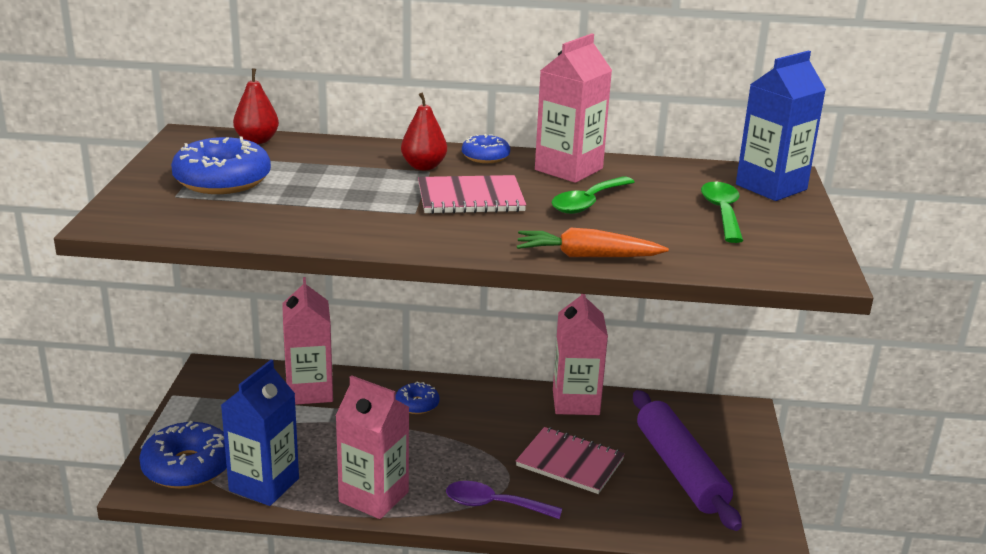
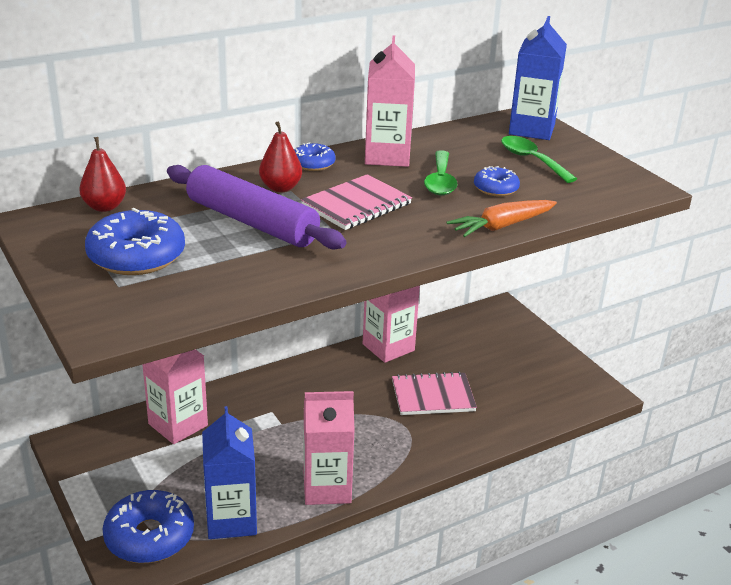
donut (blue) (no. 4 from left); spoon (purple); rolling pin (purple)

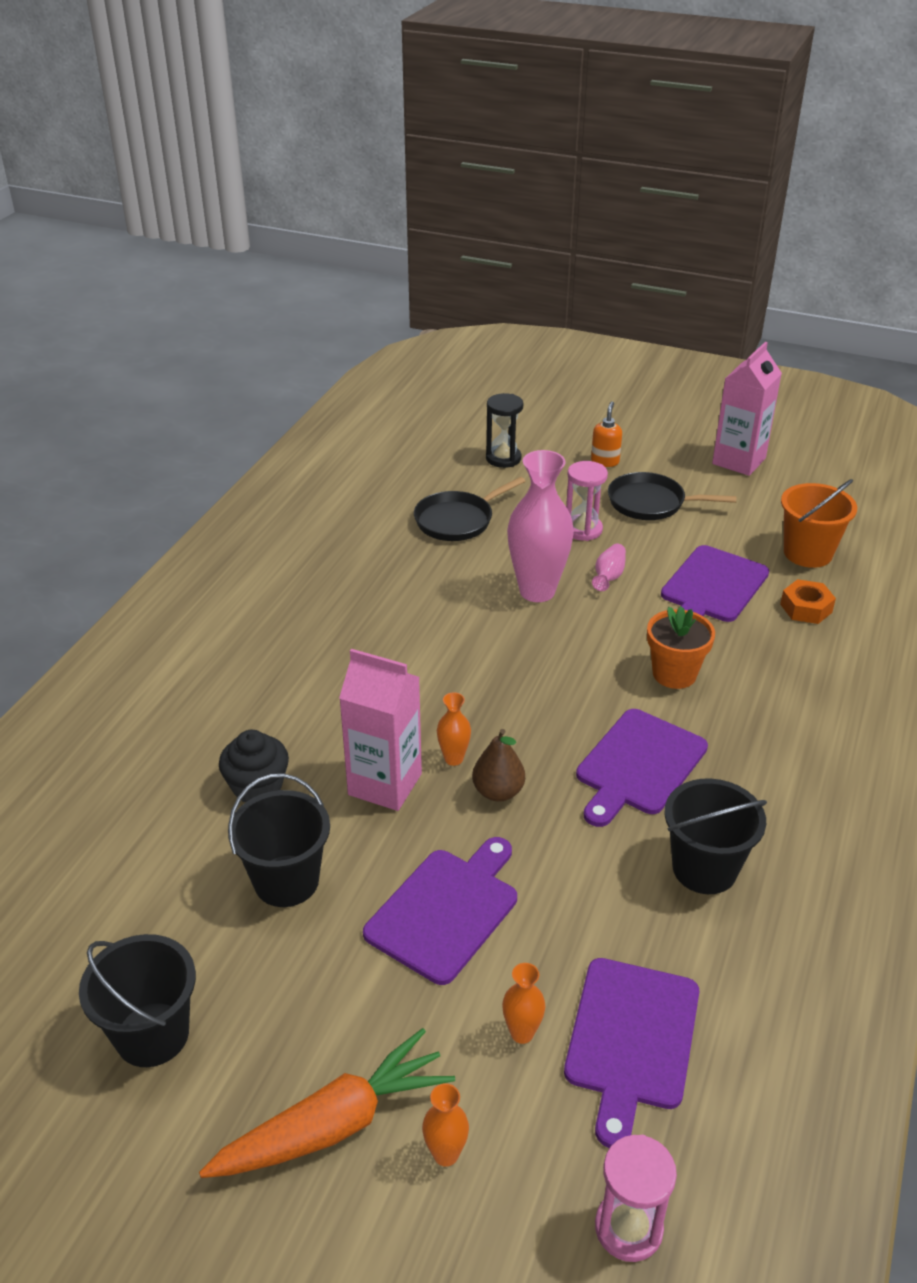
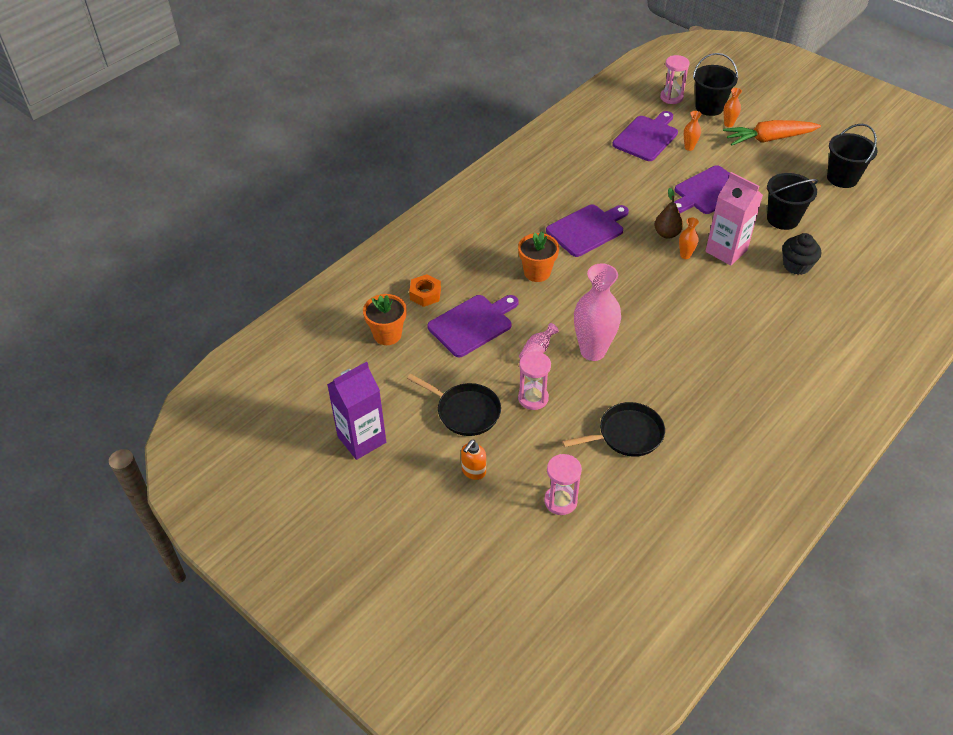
hourglass (pink) (no. 2 from left); bucket (black) (no. 1 from left); carton (purple); flower pot (orange) (no. 1 from left)

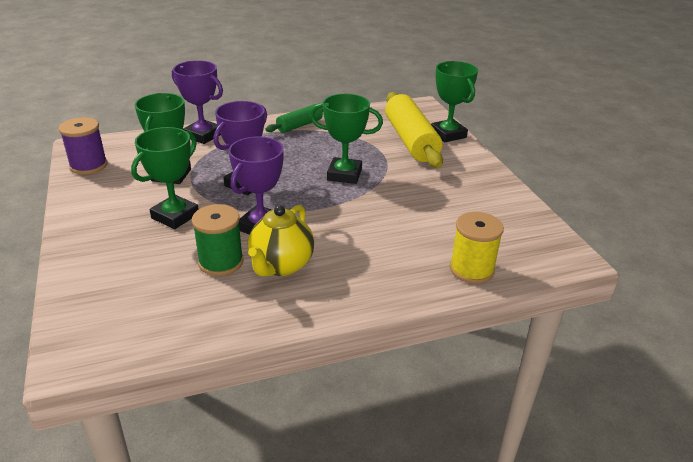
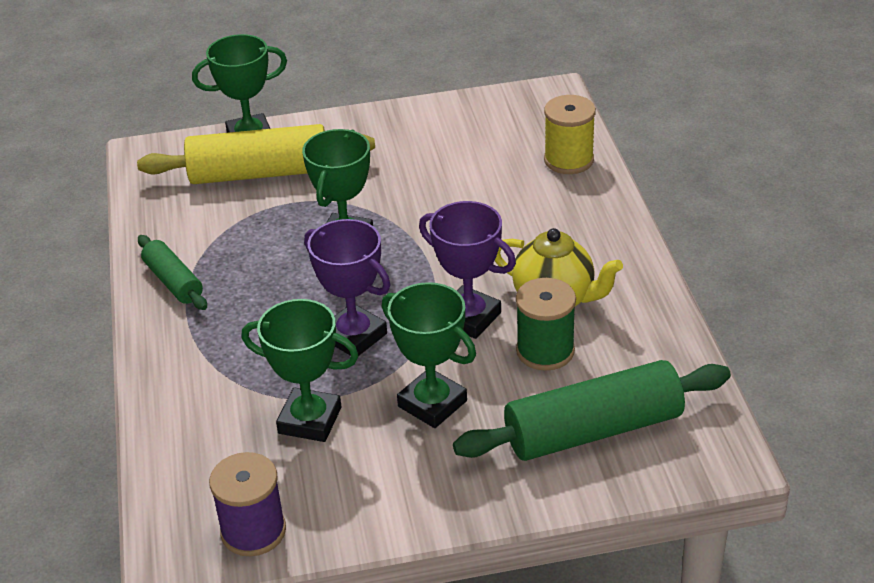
trophy (purple) (no. 1 from left in the first image); rolling pin (green) (no. 2 from left)

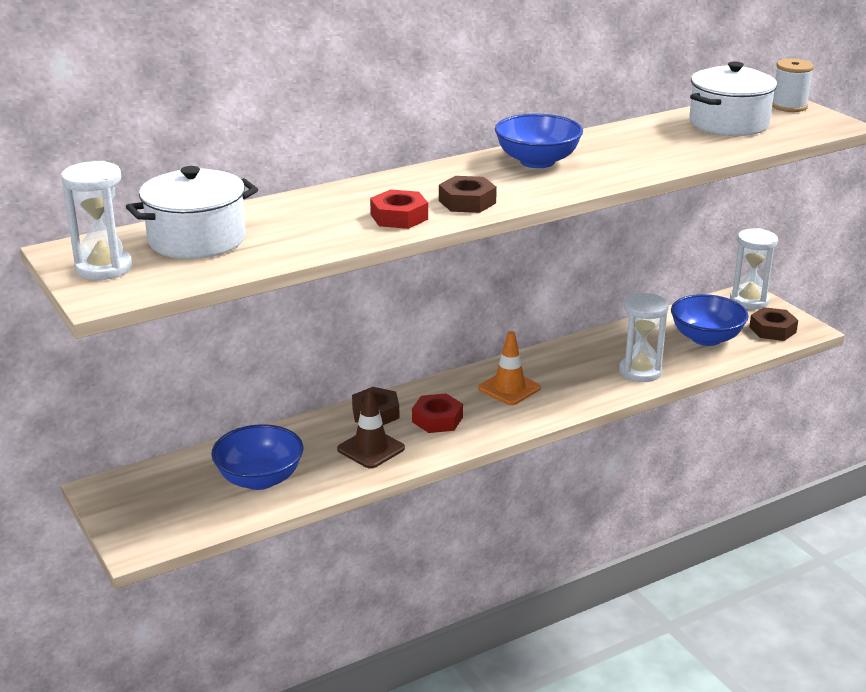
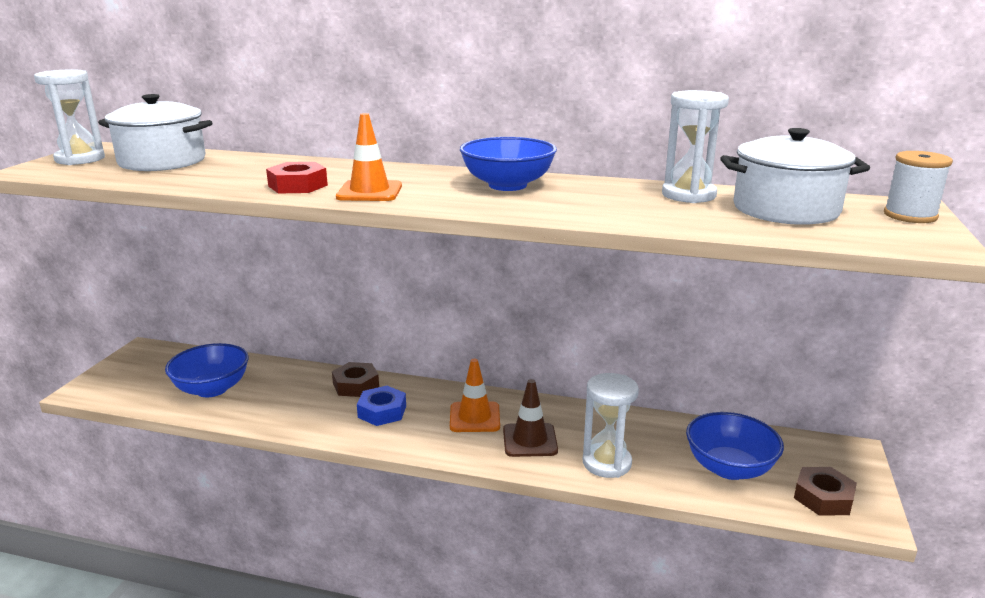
traffic cone (brown); nut (blue); traffic cone (orange) (no. 1 from left); hourglass (white) (no. 3 from left)

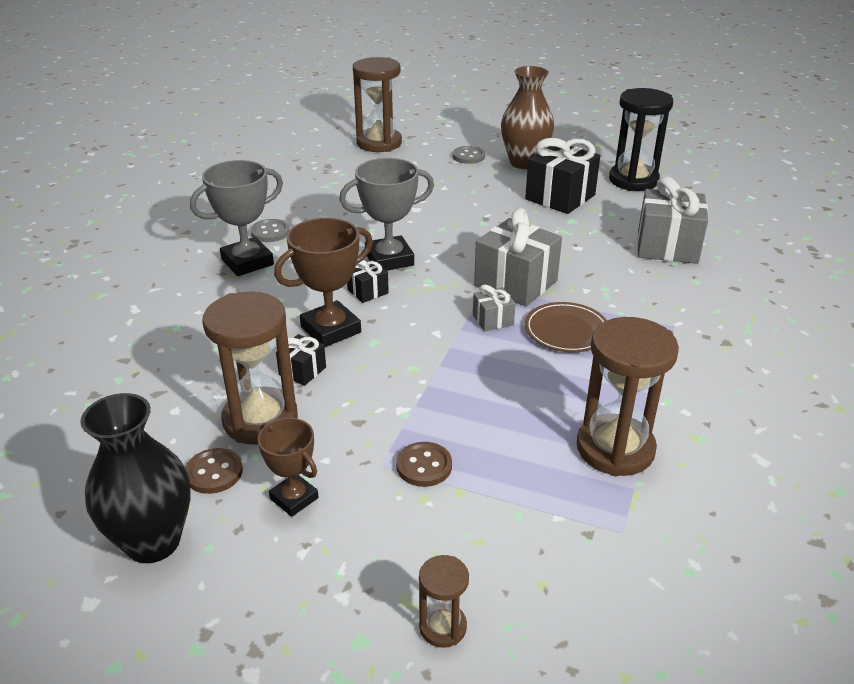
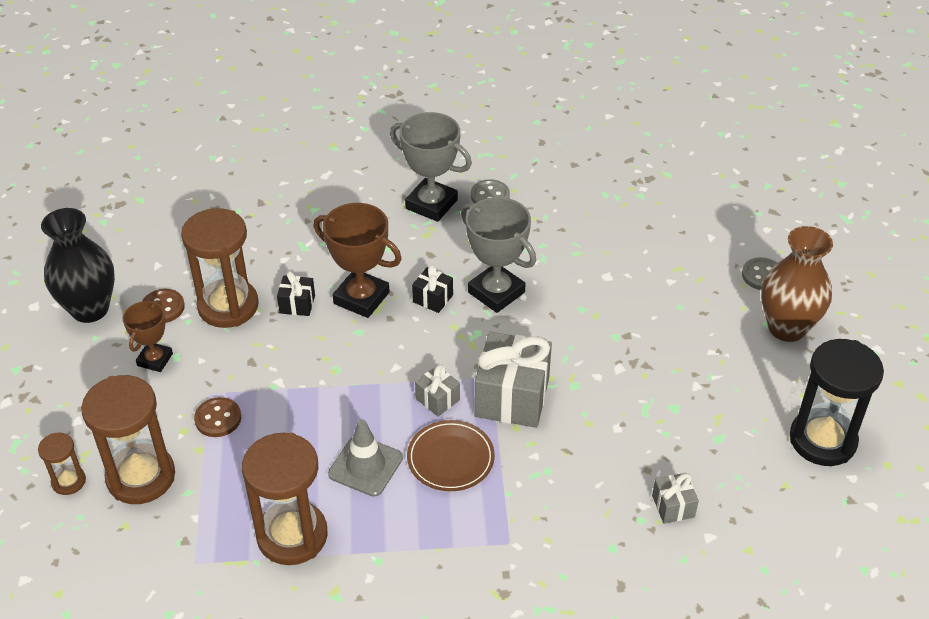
hourglass (brown) (no. 2 from left); gift (black) (no. 3 from left in the first image); gift (grey) (no. 3 from left); traffic cone (grey)

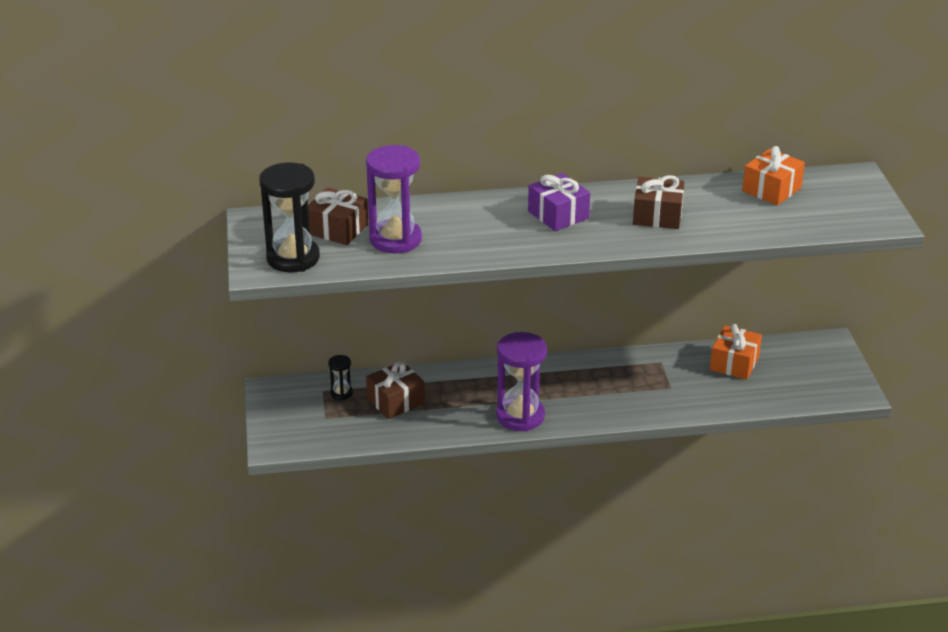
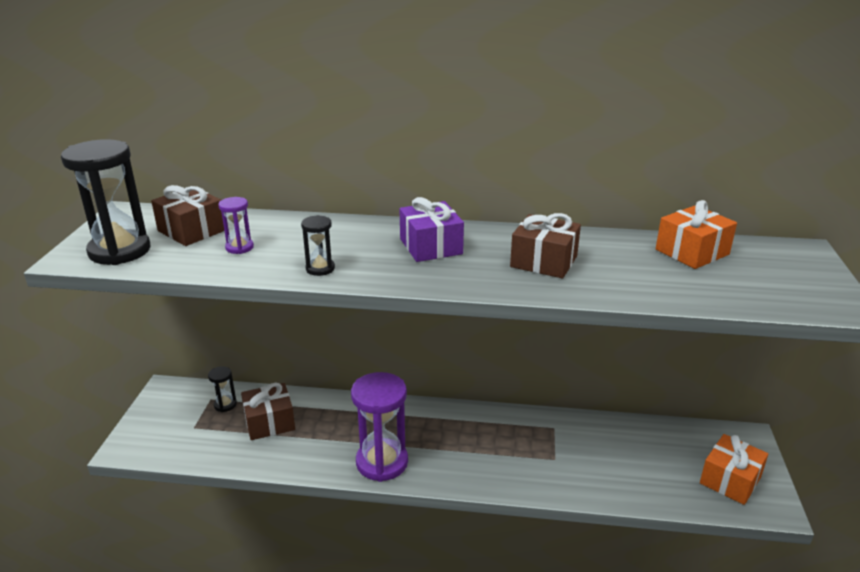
hourglass (purple) (no. 1 from left); gift (orange) (no. 2 from left); hourglass (black) (no. 3 from left)

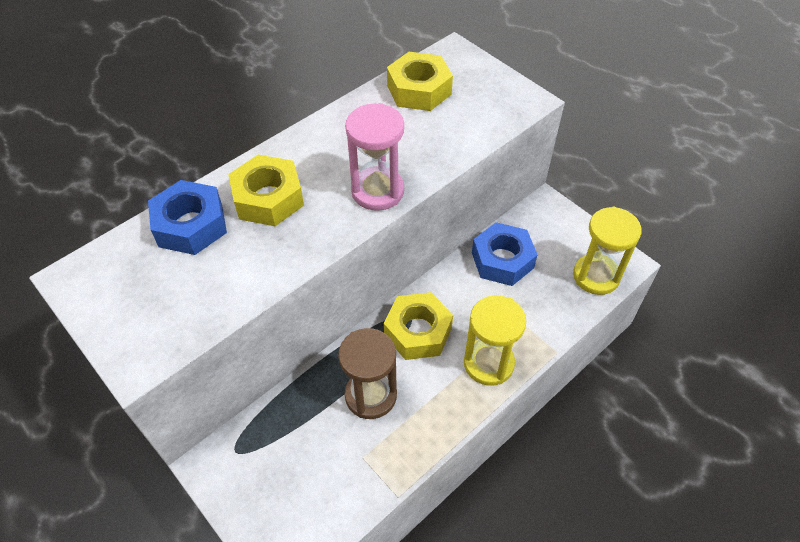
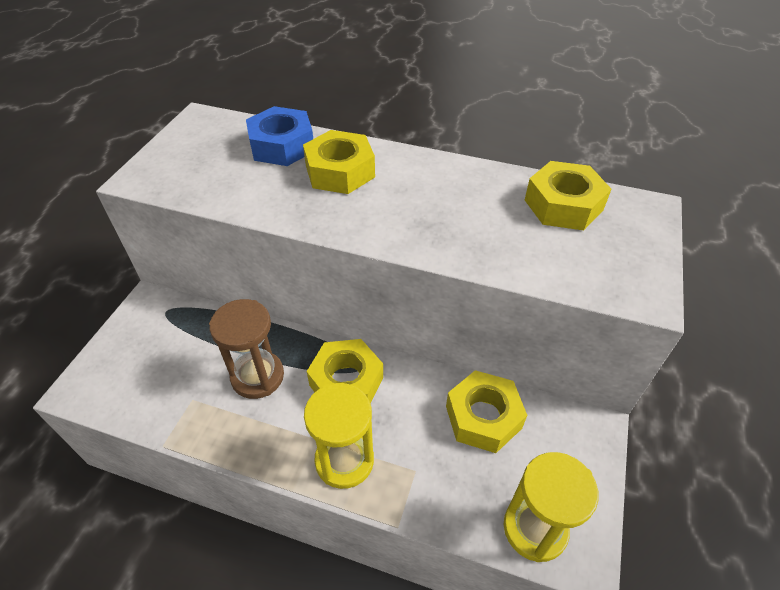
hourglass (pink); nut (yellow) (no. 3 from left)

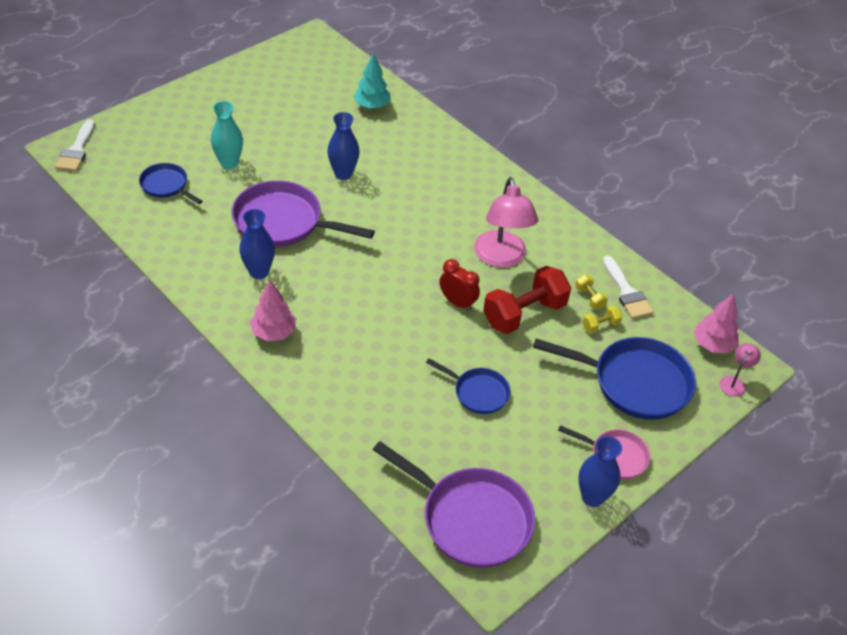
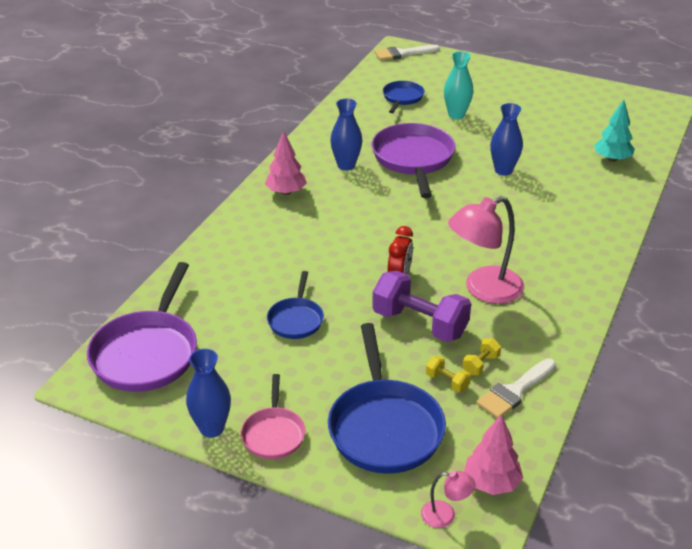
dumbbell (purple)

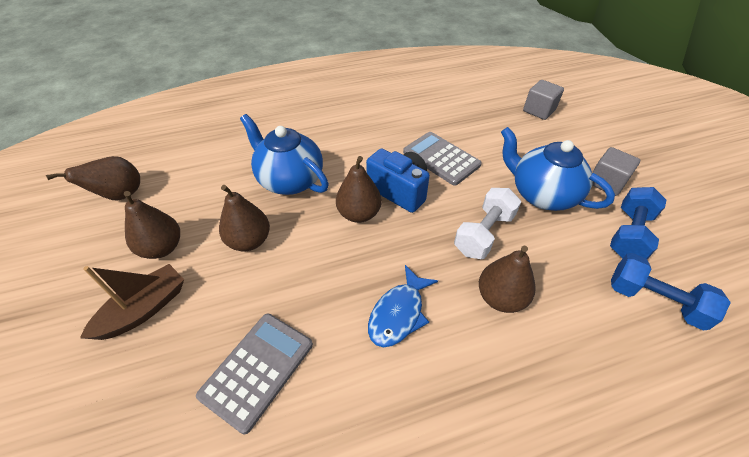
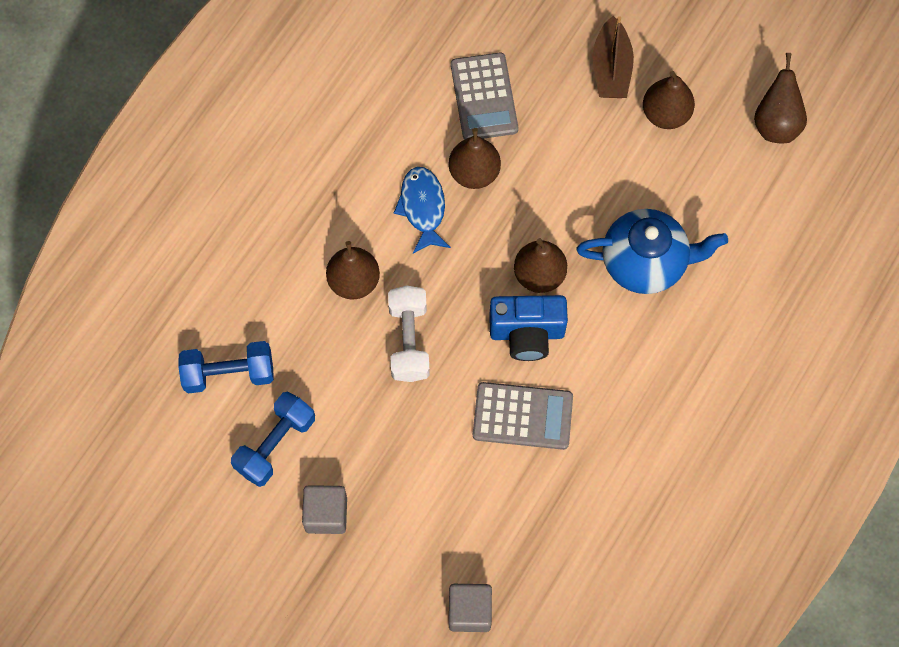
pear (brown) (no. 2 from left); teapot (blue) (no. 2 from left in the first image); dumbbell (blue) (no. 2 from left)

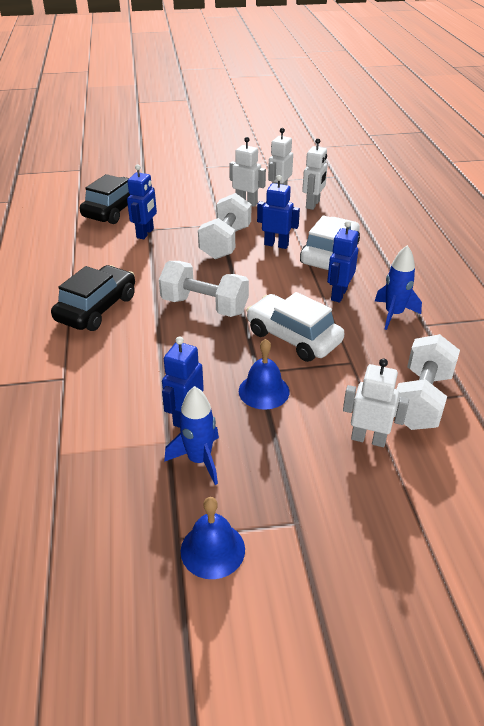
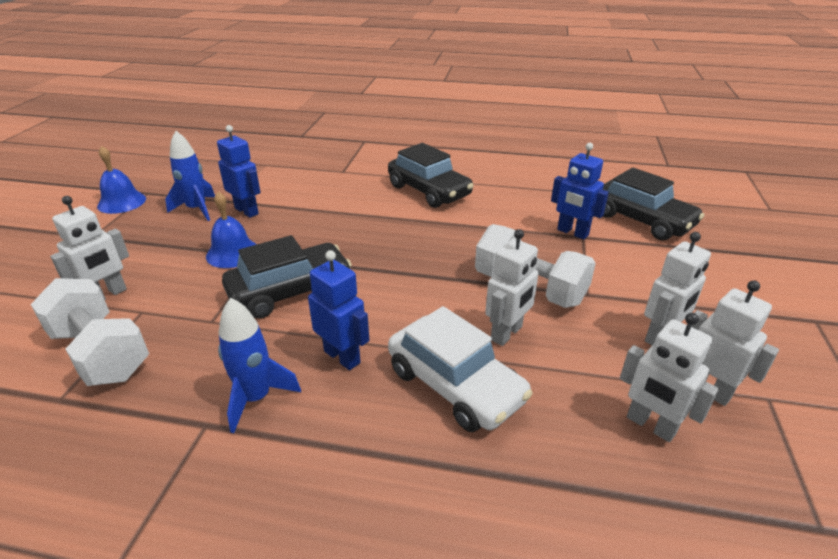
dumbbell (white) (no. 1 from left in the first image); car (black) (no. 1 from left); robot (white) (no. 2 from left)

